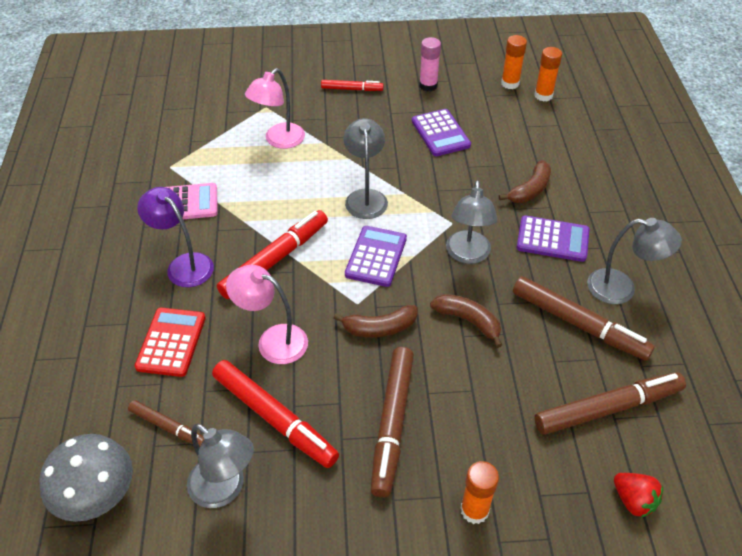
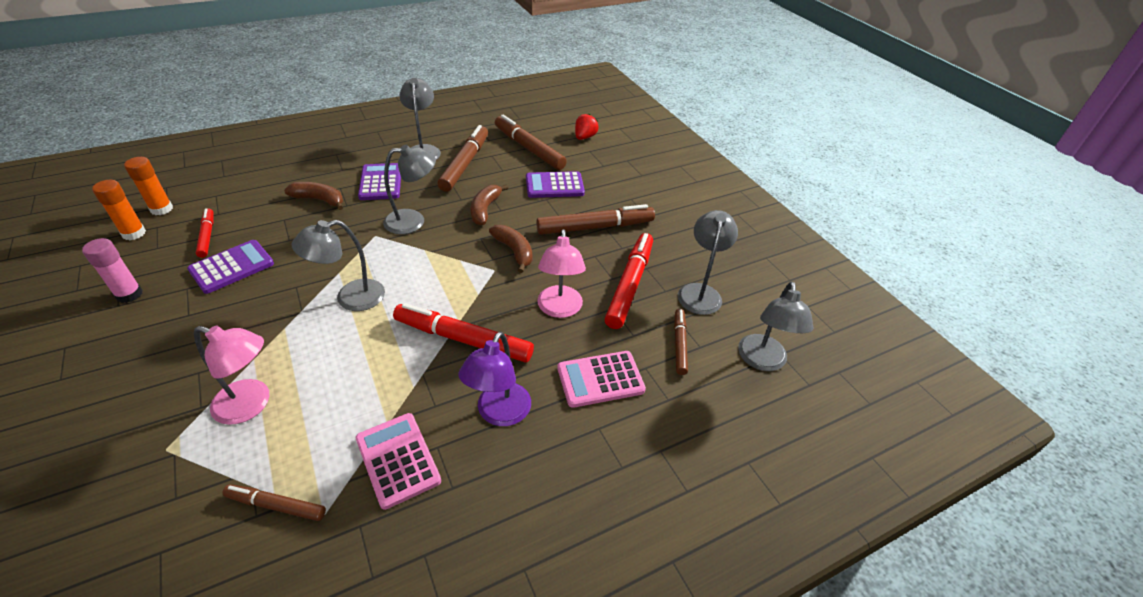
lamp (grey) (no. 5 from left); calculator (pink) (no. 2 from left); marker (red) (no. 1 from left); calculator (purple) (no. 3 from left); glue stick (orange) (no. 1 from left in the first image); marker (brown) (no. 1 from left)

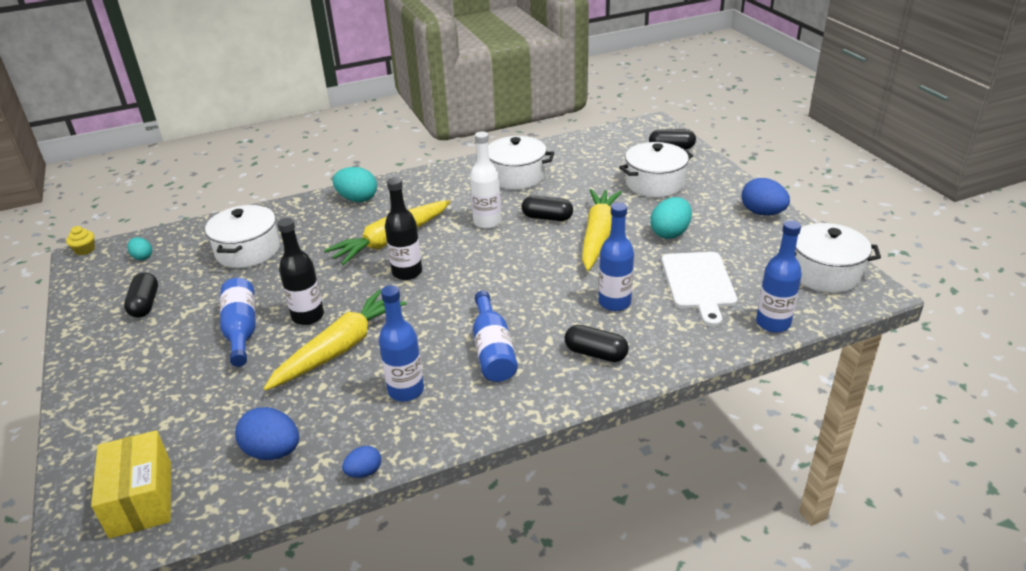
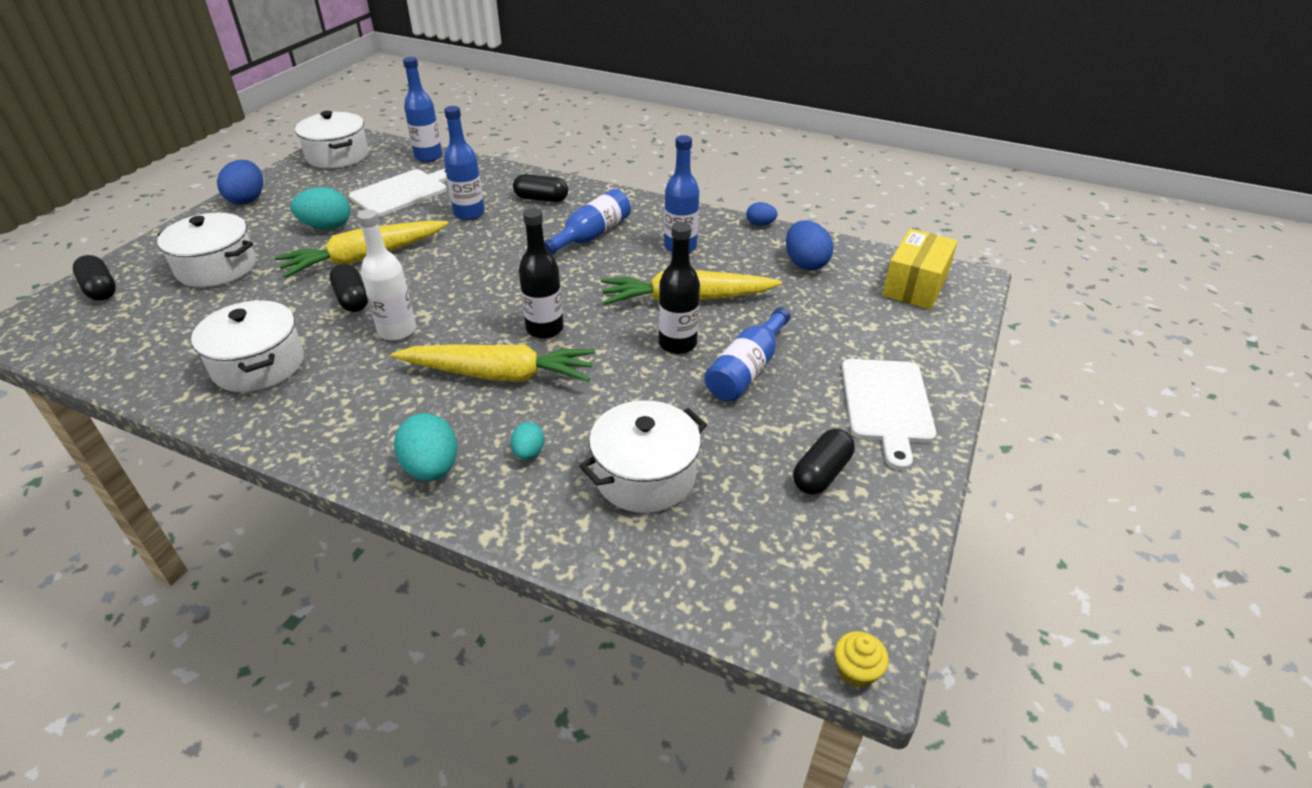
egg (turquoise) (no. 3 from left); capsule (black) (no. 3 from left); cutting board (white) (no. 2 from left)

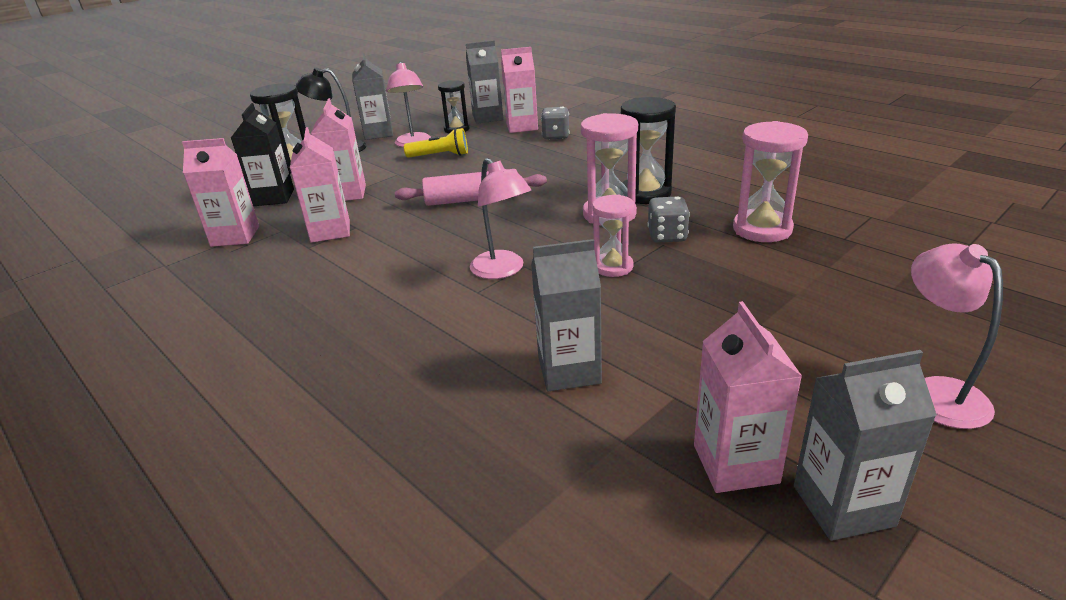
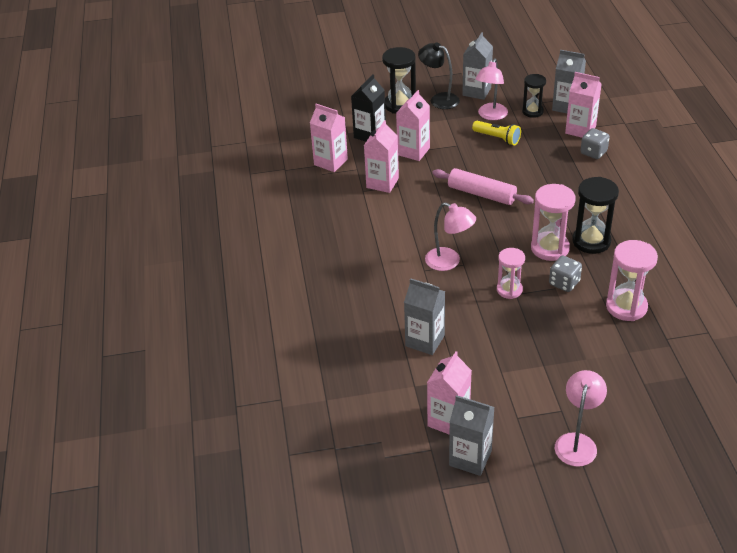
lamp (pink) (no. 1 from left)

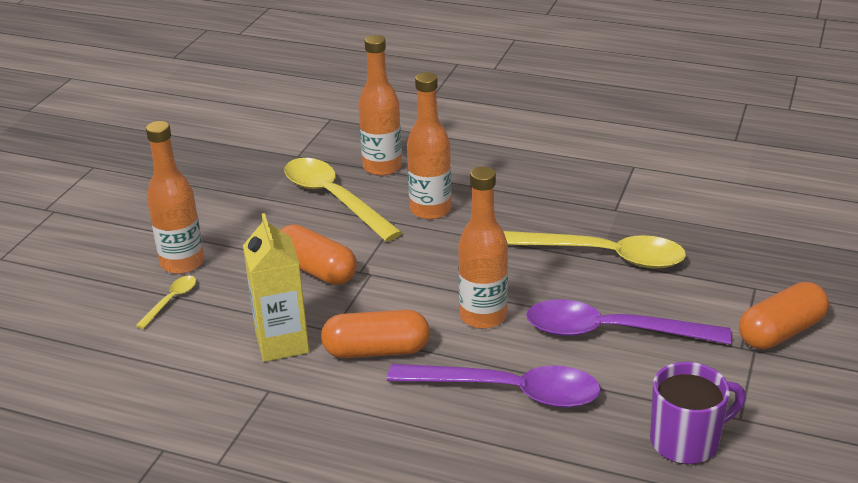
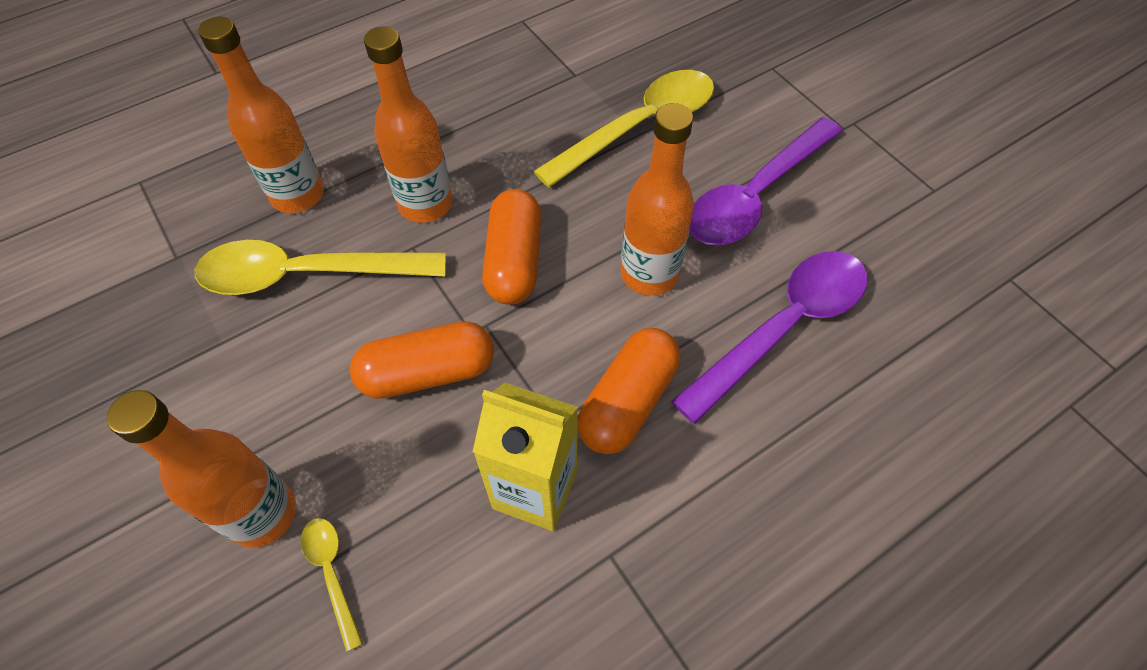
mug (purple); capsule (orange) (no. 2 from left)

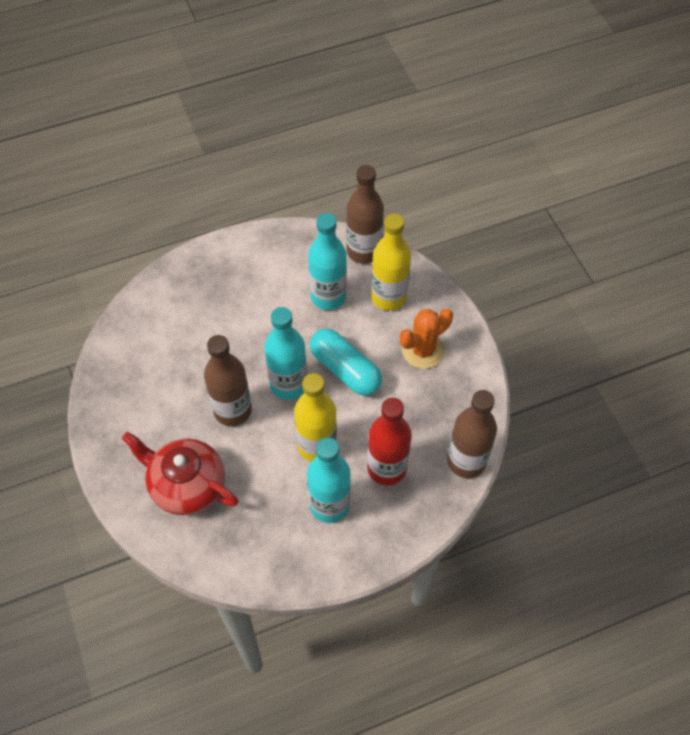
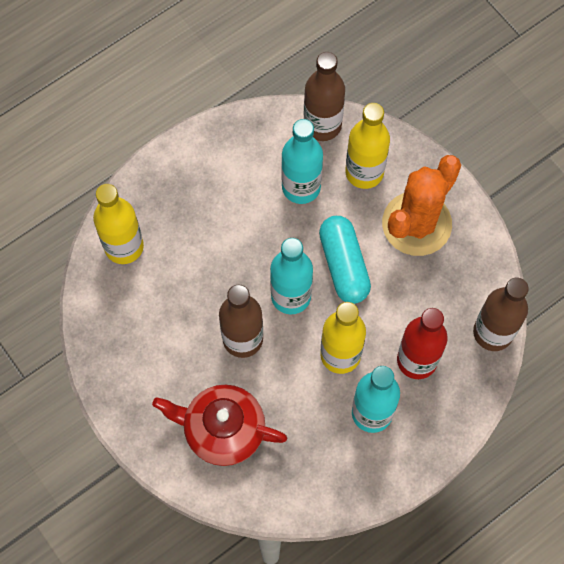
capsule (turquoise); cactus (orange); bottle (yellow) (no. 1 from left)

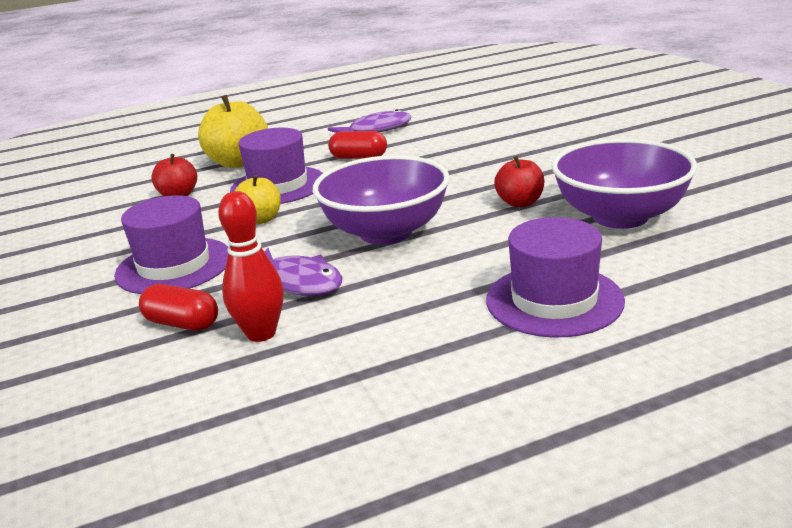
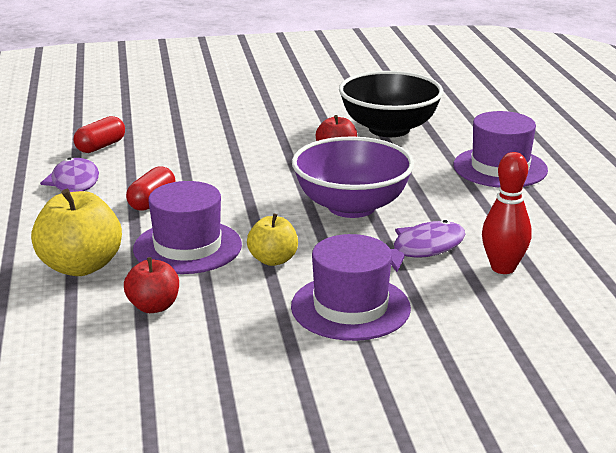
capsule (red) (no. 1 from left); bowl (black)

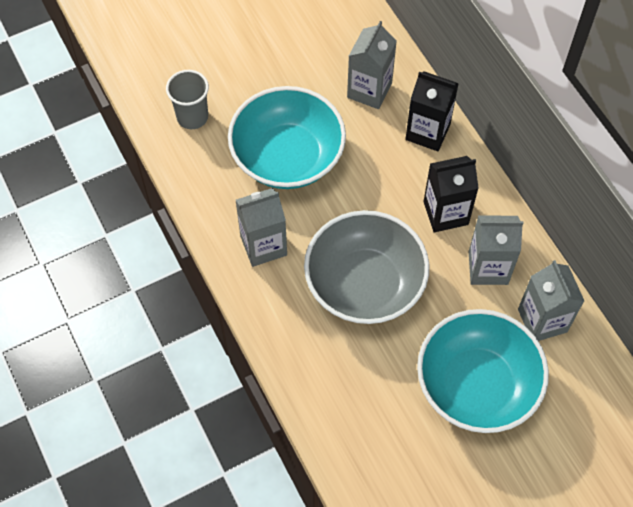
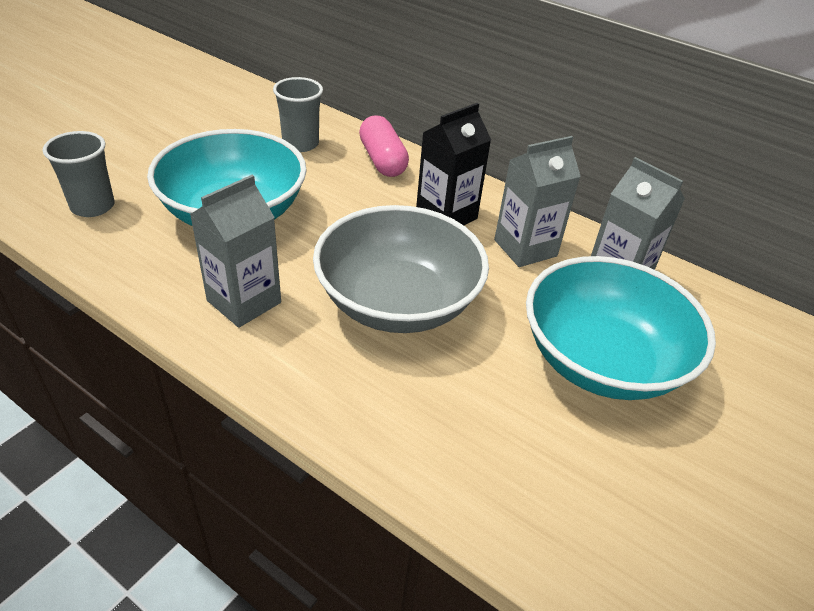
cup (grey) (no. 2 from left); capsule (pink)

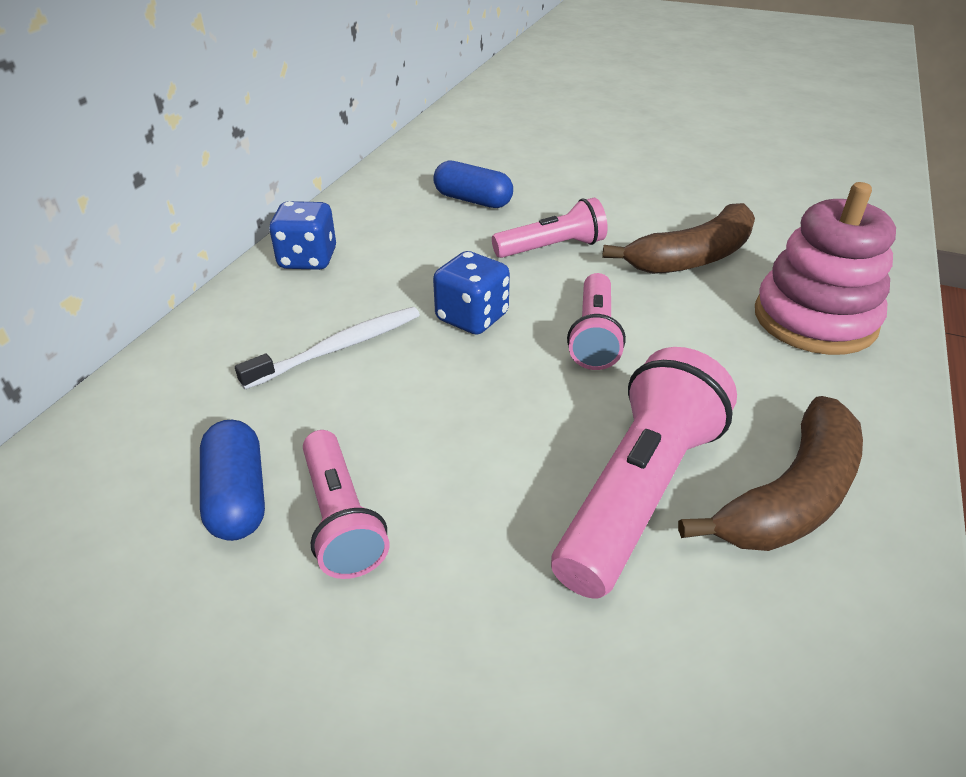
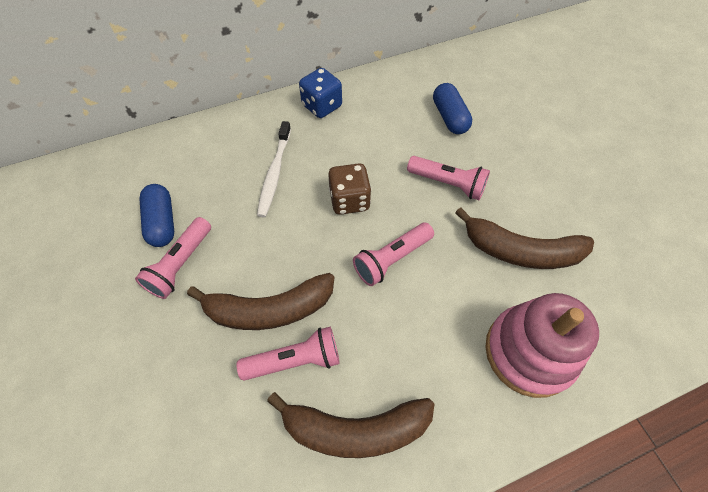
capsule (blue) (no. 1 from left); toothbrush (white); dice (brown); flashlight (pink) (no. 2 from left); banana (brown) (no. 1 from left)

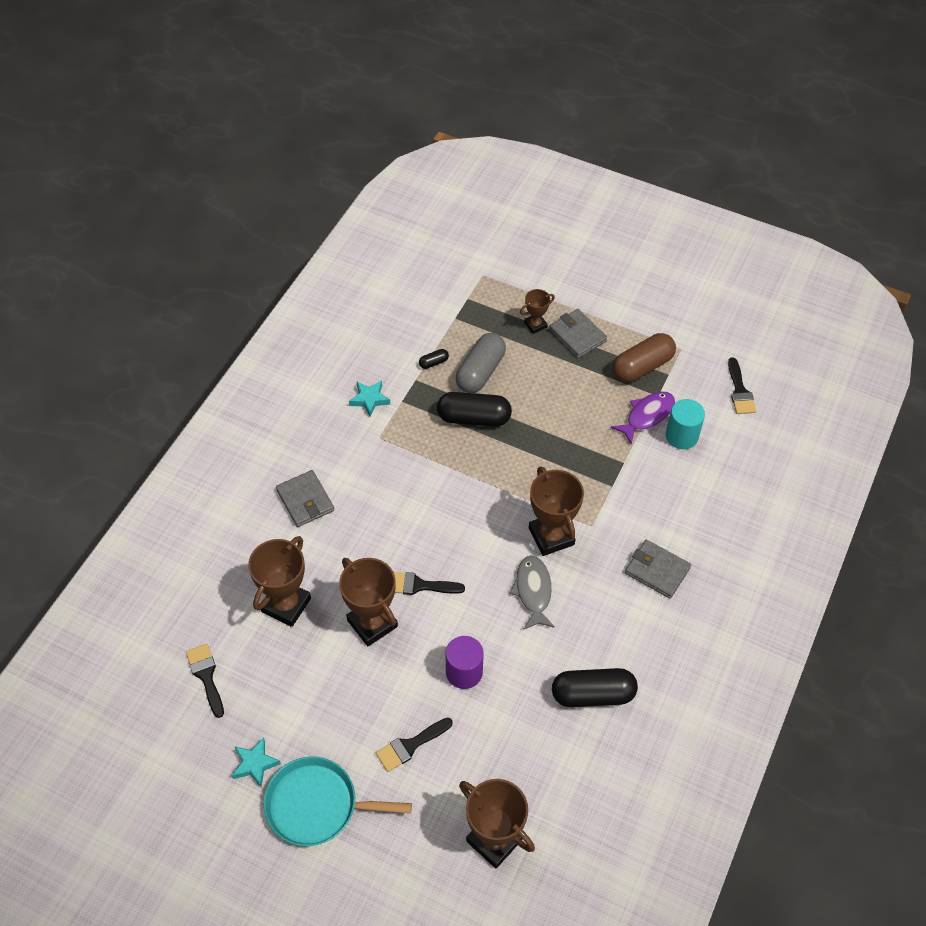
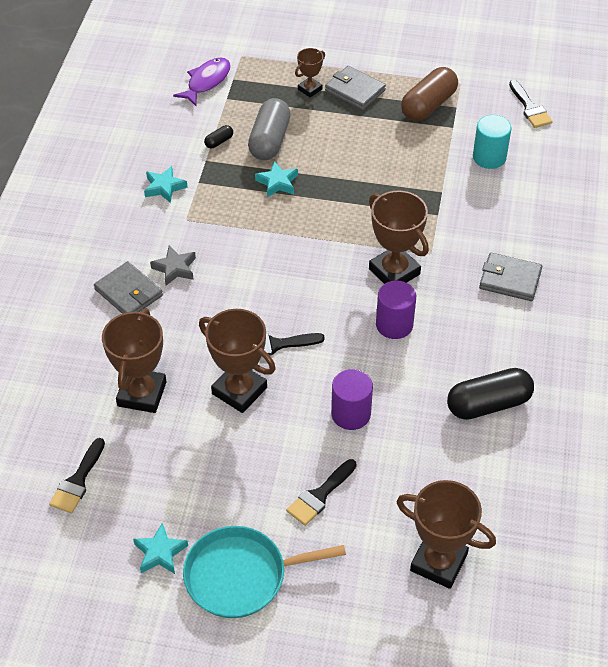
brush (black) (no. 1 from left); star (turquoise) (no. 3 from left); cylinder (purple) (no. 2 from left); fish (purple); star (grey)

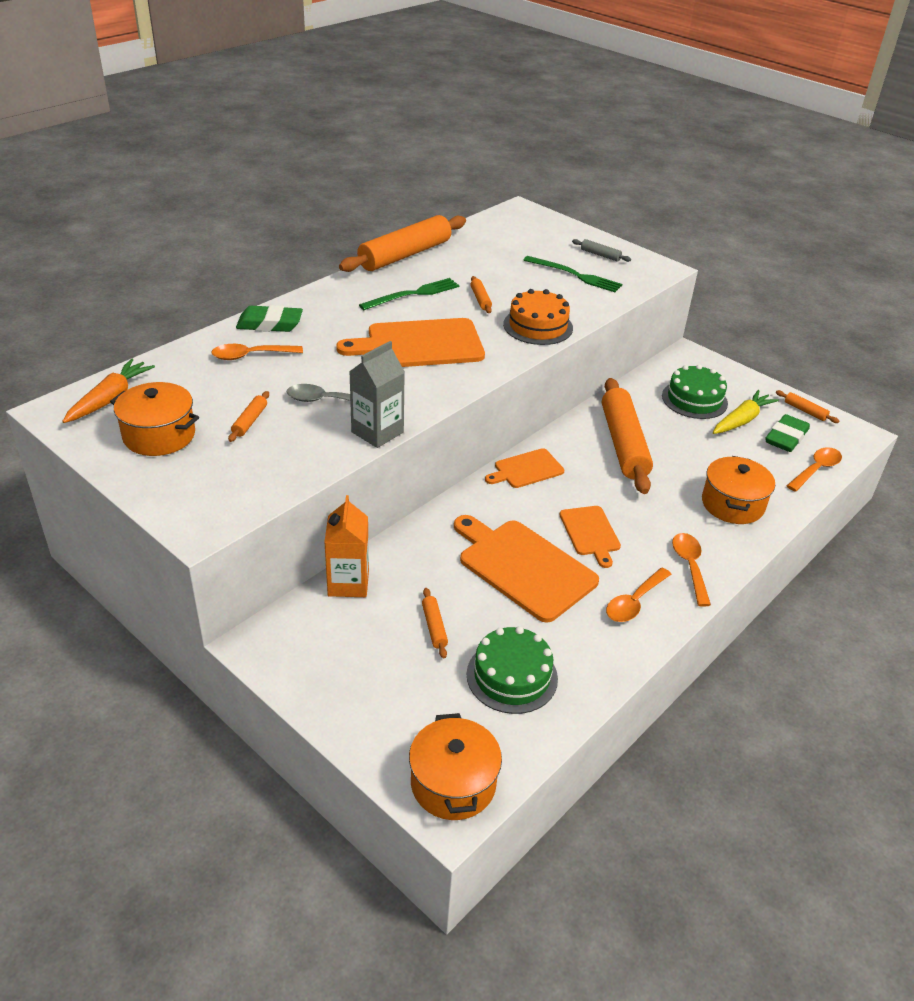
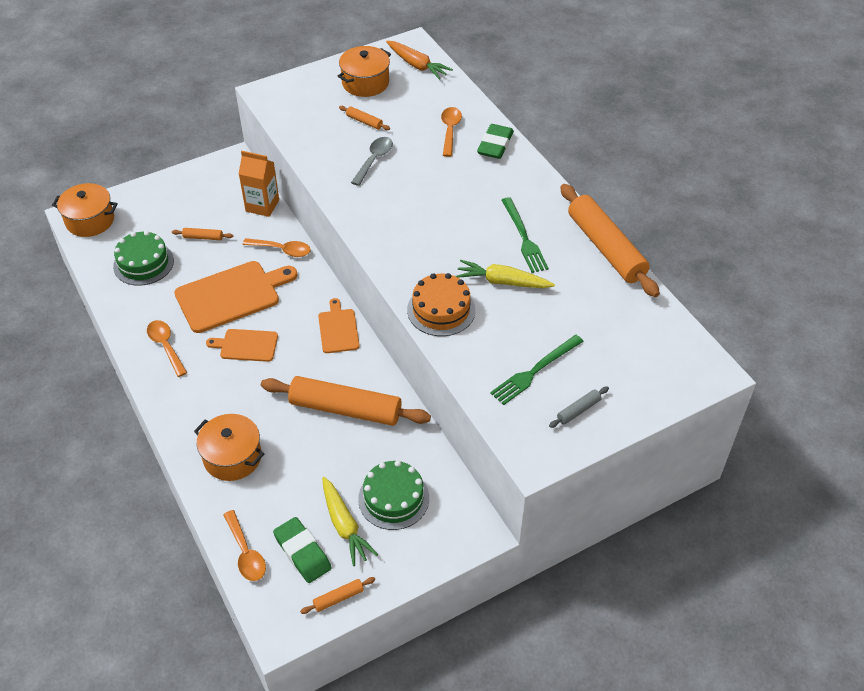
cutting board (orange) (no. 1 from left in the first image); carton (grey); carrot (yellow) (no. 2 from left); spoon (orange) (no. 3 from left)

